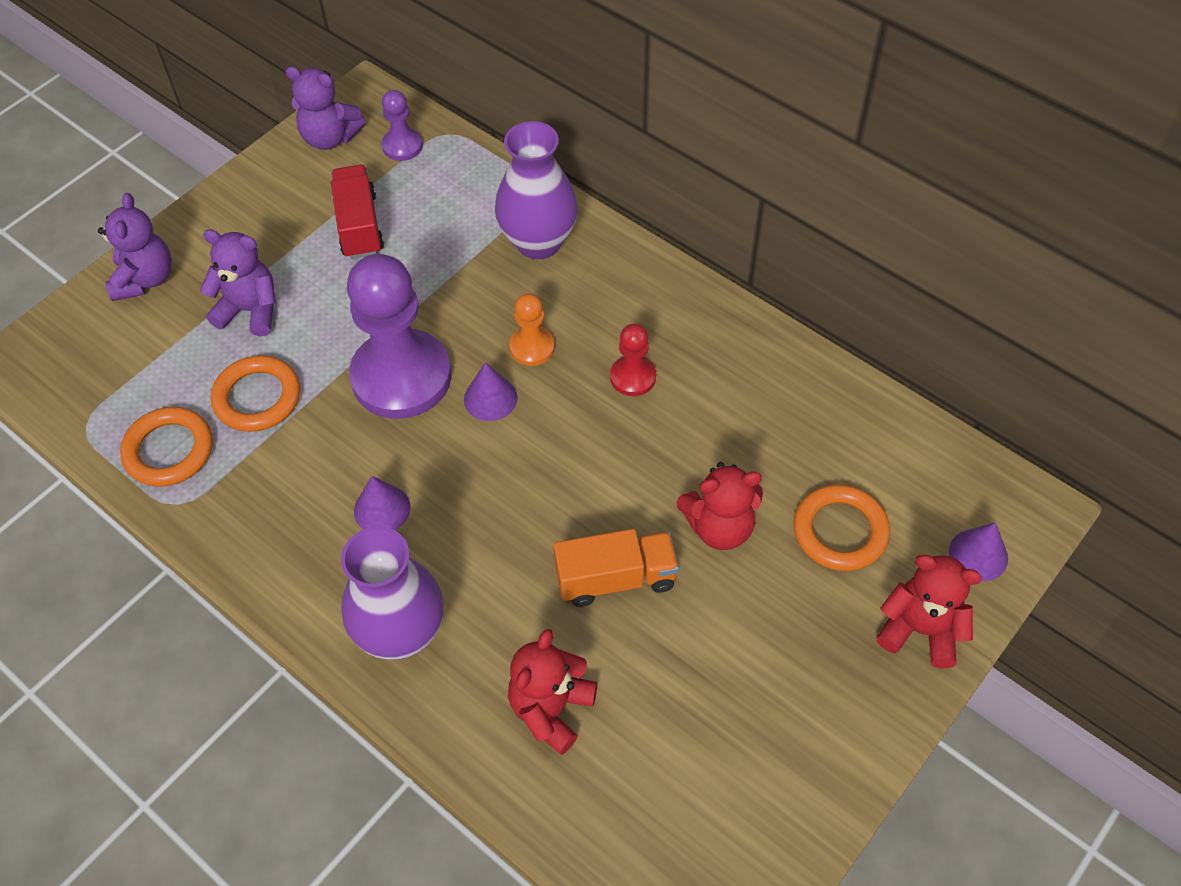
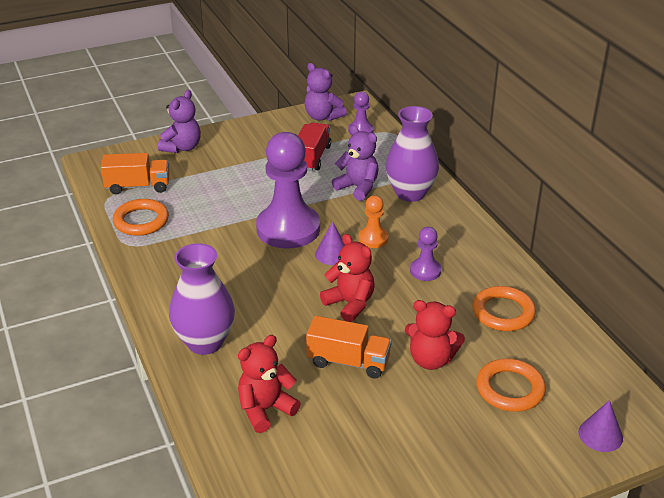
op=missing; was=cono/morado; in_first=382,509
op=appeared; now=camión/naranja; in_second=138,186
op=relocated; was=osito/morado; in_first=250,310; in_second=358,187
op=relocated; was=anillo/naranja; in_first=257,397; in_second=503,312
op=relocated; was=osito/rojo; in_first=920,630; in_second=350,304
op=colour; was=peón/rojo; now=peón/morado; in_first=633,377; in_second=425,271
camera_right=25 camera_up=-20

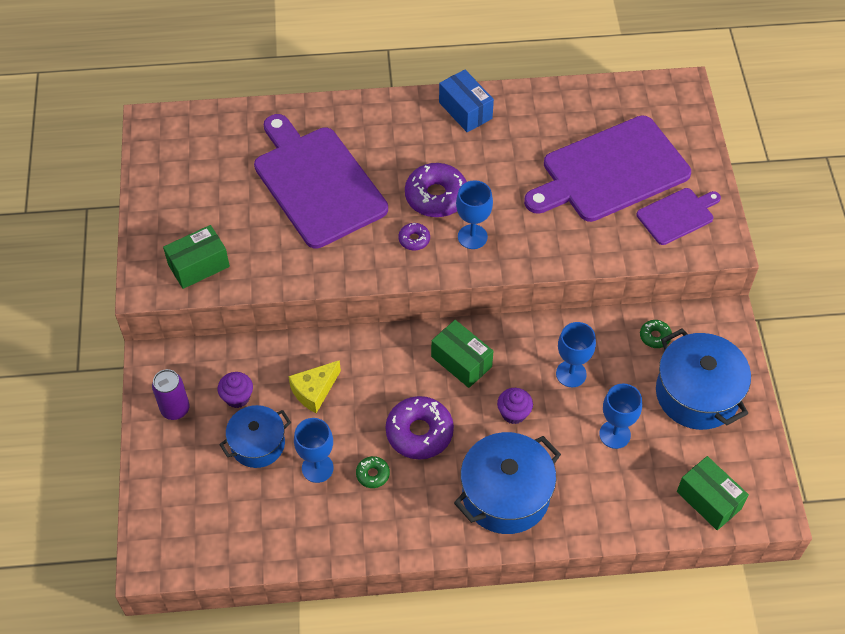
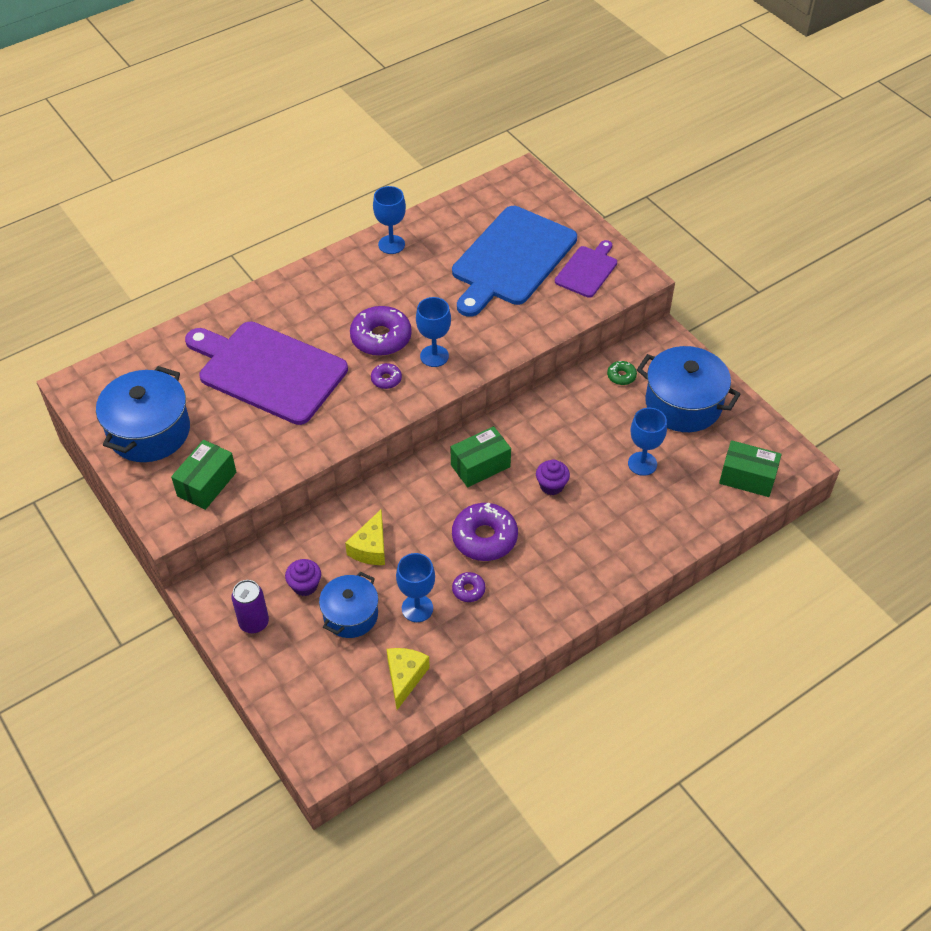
op=missing; was=caja/azul; in_first=465,110
op=appeared; now=queso/amarillo; in_second=405,677
op=relocated; was=olla/azul; in_first=505,495; in_second=149,431
op=relocated; was=copa/azul; in_first=571,374; in_second=391,244
op=colour; was=rosquilla/verde; now=rosquilla/morado; in_first=373,474; in_second=468,590
op=colour; was=tabla de cortar/morado; now=tabla de cortar/azul; in_first=610,171; in_second=511,259
op=spun; was=caja/verde; in_first=461,361; in_second=480,466; clockwise=-45
camera_right=-30 camera_up=-5

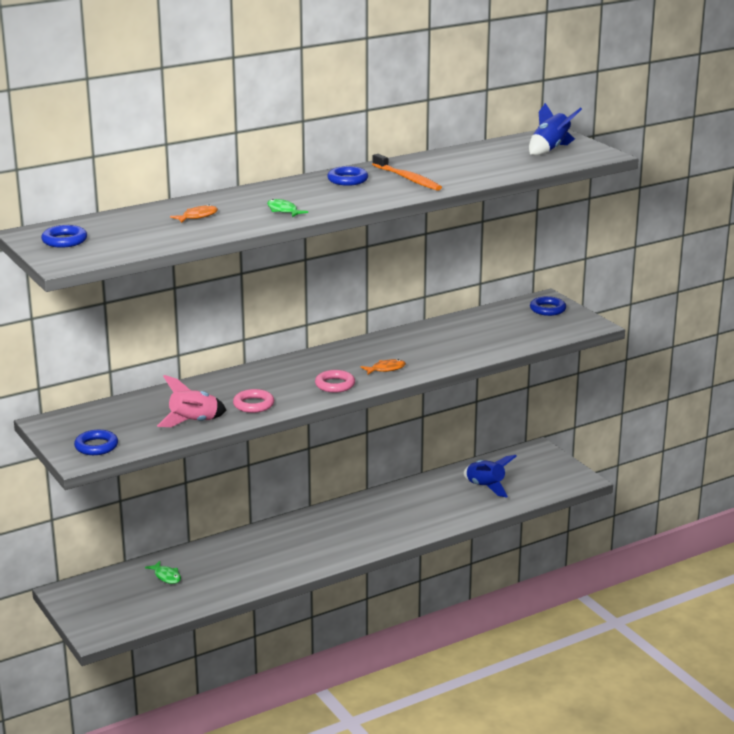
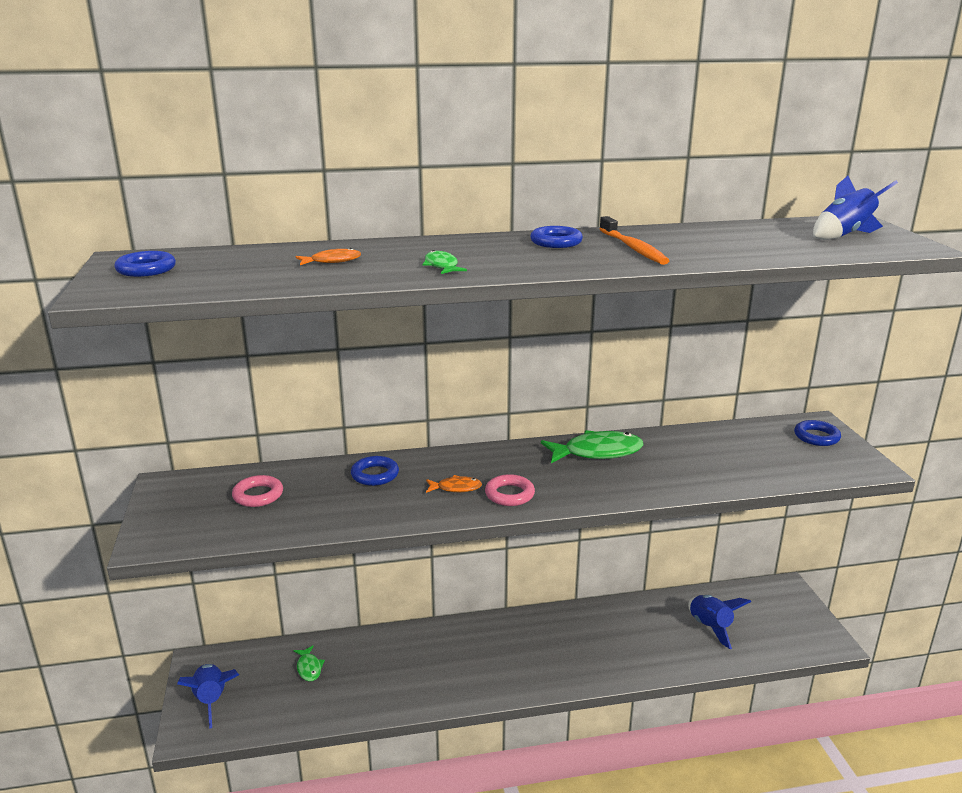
op=missing; was=cohete/rosa; in_first=193,422
op=appeared; now=cohete/azul; in_second=211,700
op=appeared; now=pez/verde; in_second=597,452
op=relocated; was=anillo/azul; in_first=96,446; in_second=375,475
op=relocated; was=anillo/rosa; in_first=253,404; in_second=258,495
op=relocated; was=pez/naranja; in_first=386,369; in_second=456,488
camera_right=20 camera_up=0

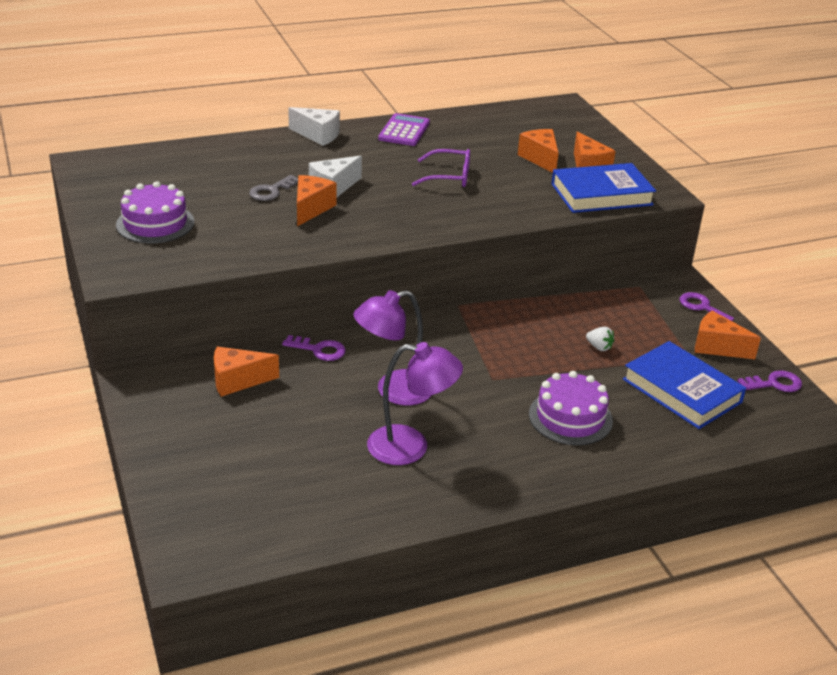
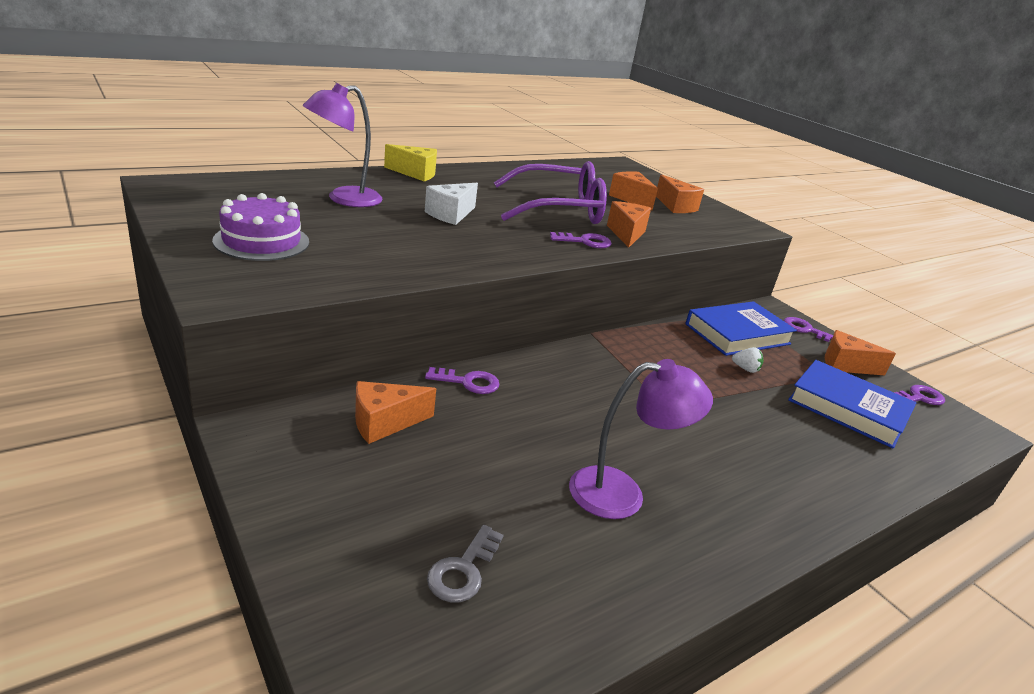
op=missing; was=calculadora/morado; in_first=404,131
op=missing; was=tarta/morado; in_first=570,417
op=appeared; now=llave/morado; in_second=585,242
op=relocated; was=llave/gris; in_first=271,191; in_second=463,570
op=relocated; was=queso/naranja; in_first=311,209; in_second=626,234
op=relocated; was=lámpara/morado; in_first=393,391; in_second=344,199
op=relocated; was=libro/azul; in_first=601,194; in_second=737,334
op=colour; was=queso/blanco; now=queso/amarillo; in_first=318,135; in_second=415,173
op=size; was=gafas/morado; in_first=449,177; in_second=558,209; ratio=1.83
camera_right=-15 camera_up=-5

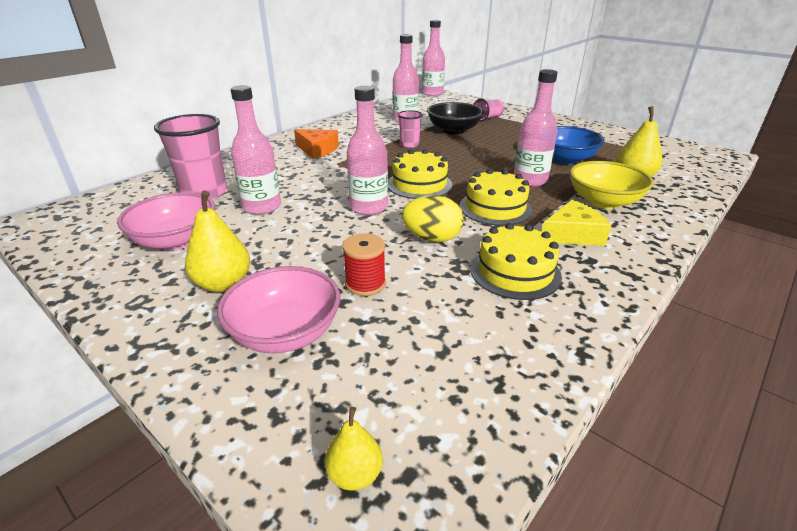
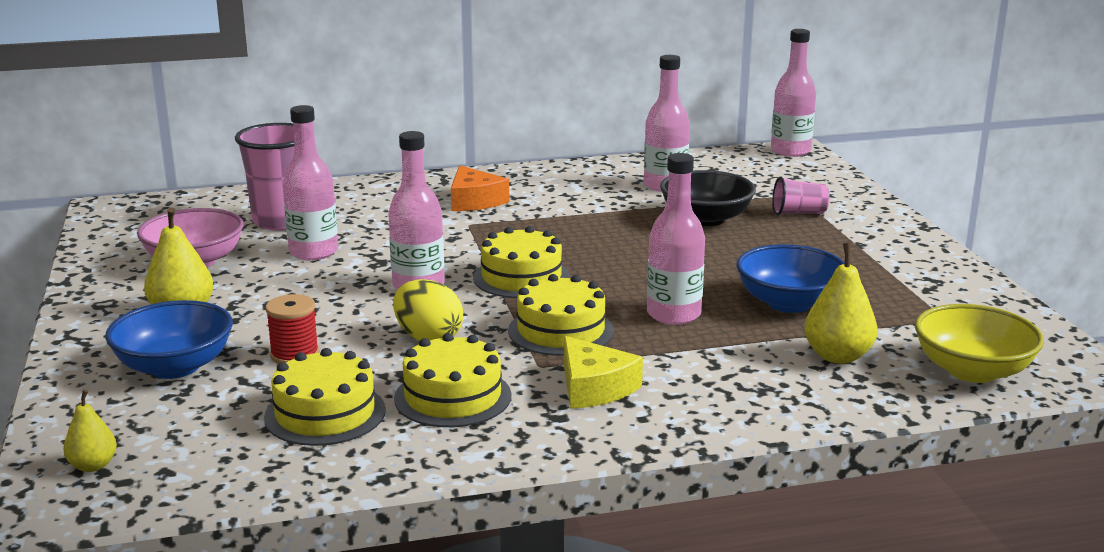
op=missing; was=vaso/rosa; in_first=409,145
op=appeared; now=tarta/amarillo; in_second=325,413
op=relocated; was=cuenco/amarillo; in_first=603,202; in_second=972,371
op=colour; was=cuenco/rosa; now=cuenco/azul; in_first=285,333; in_second=175,367
op=spun; was=queso/amarillo; in_first=572,234; in_second=594,387; clockwise=45
camera_right=35 camera_up=-10

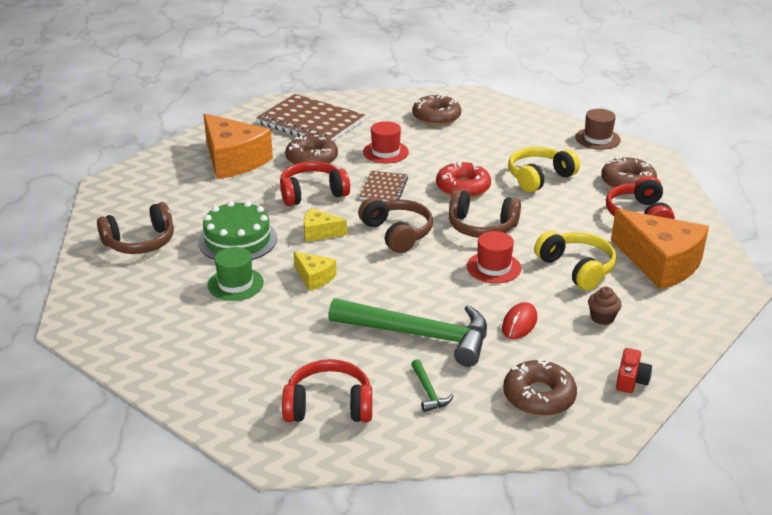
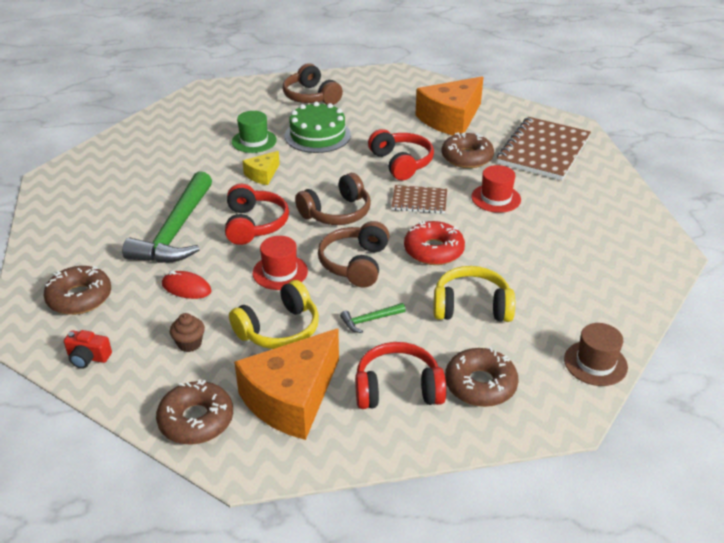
op=missing; was=queso/amarillo; in_first=319,233
op=relocated; was=auriculares/rojo; in_first=329,406; in_second=254,224
op=relocated; was=martillo/verde; in_first=428,392; in_second=370,320
op=relocated; was=rosquilla/marrón; in_first=436,117; in_second=196,420
op=spun; was=auriculares/amarillo; in_first=539,178; in_second=471,307; clockwise=-45
camera_right=85 camera_up=5

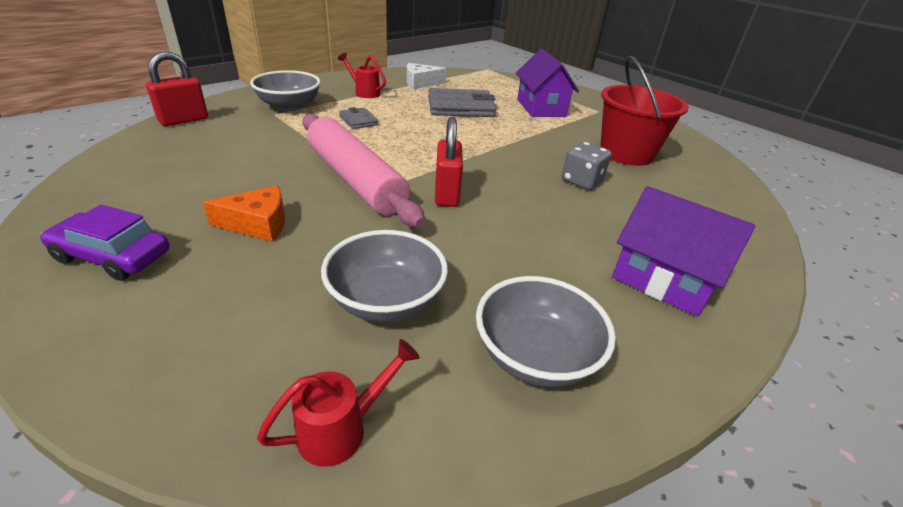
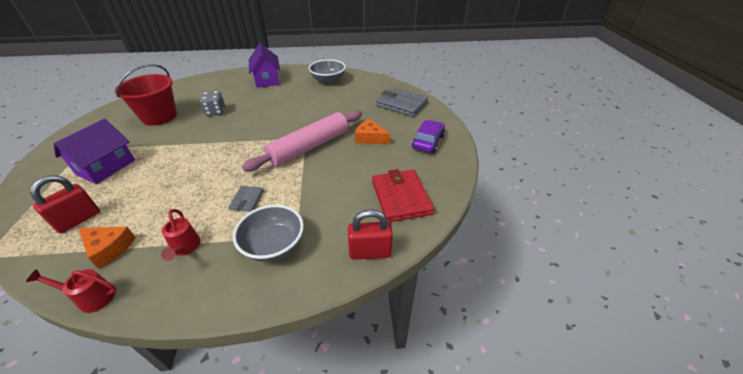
op=missing; was=cuenco/gris; in_first=386,300
op=appeared; now=cartera/rojo; in_second=401,197
op=relocated; was=regadera/rojo; in_first=342,428; in_second=92,297
op=relocated; was=cartera/gris; in_first=461,107; in_second=401,104
op=relocated; was=candado/rojo; in_first=447,194; in_second=78,220
op=colour; was=queso/blanco; now=queso/naranja; in_first=420,83; in_second=109,248
op=spun; was=coche/morado; in_first=113,256; in_second=428,142; clockwise=-120
op=spun; was=rodillo/rosa; in_first=355,179; in_second=309,147; clockwise=45
camera_right=-140 camera_up=5

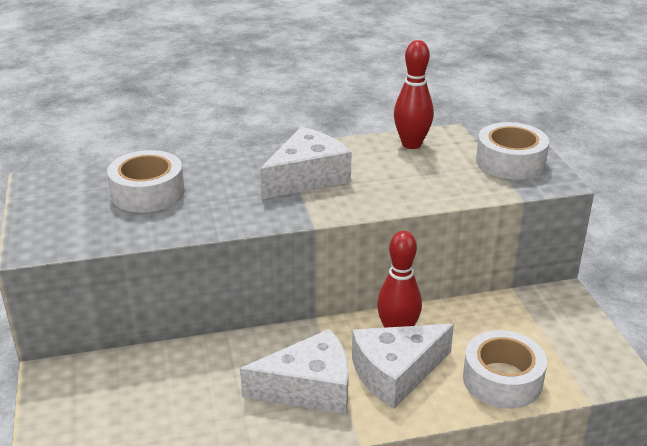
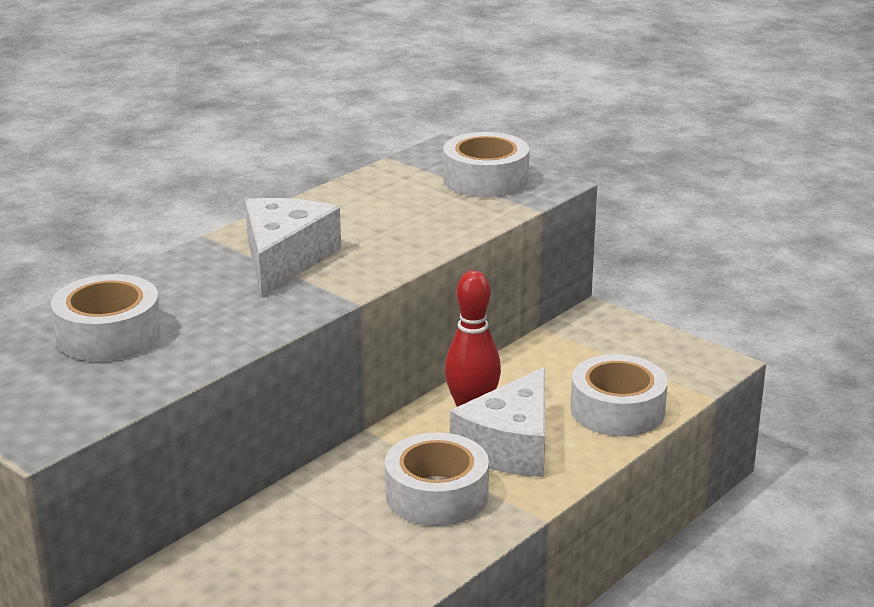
op=missing; was=bolo/rojo; in_first=411,144
op=exchanged; was=queso/blanco; now=cinta adhesiva/blanco; in_first=309,388; in_second=436,495
camera_right=-35 camera_up=-5

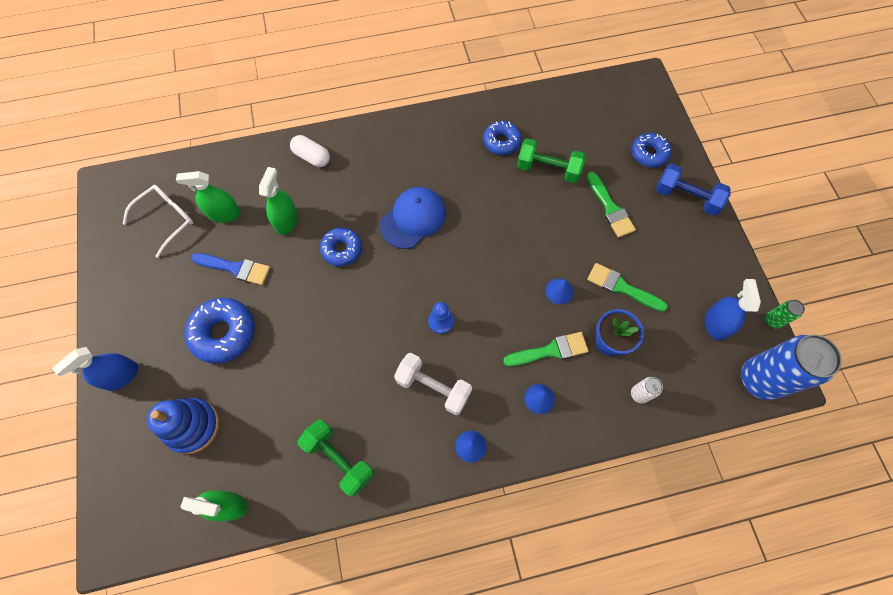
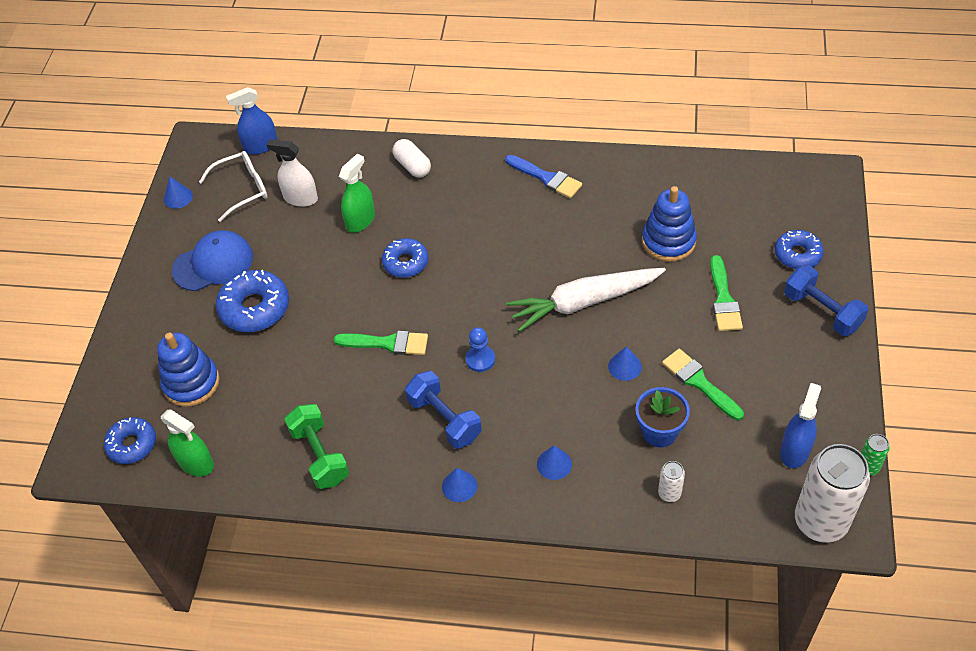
op=appeared; now=cono/azul; in_second=178,197
op=appeared; now=zanahoria/blanco; in_second=584,302
op=relocated; was=pulverizador/azul; in_first=122,376; in_second=261,146
op=relocated; was=pincel/azul; in_first=235,268; in_second=546,178
op=relocated; was=gorra/azul; in_first=413,219; in_second=213,263
op=relocated; was=rosquilla/azul; in_first=501,142; in_second=132,444
op=relocated; was=pincel/verde; in_first=550,350; in_second=387,343
op=exchanged; was=mancuerna/verde; now=juguete apilable/azul; in_first=548,169; in_second=668,241
op=colour; was=pulverizador/verde; now=pulverizador/blanco; in_first=224,214; in_second=300,198
op=colour; was=mancuerna/blanco; now=mancuerna/azul; in_first=433,387; in_second=444,419
op=colour; was=lata/azul; now=lata/blanco; in_first=759,379; in_second=820,522
camera_right=25 camera_up=-15

